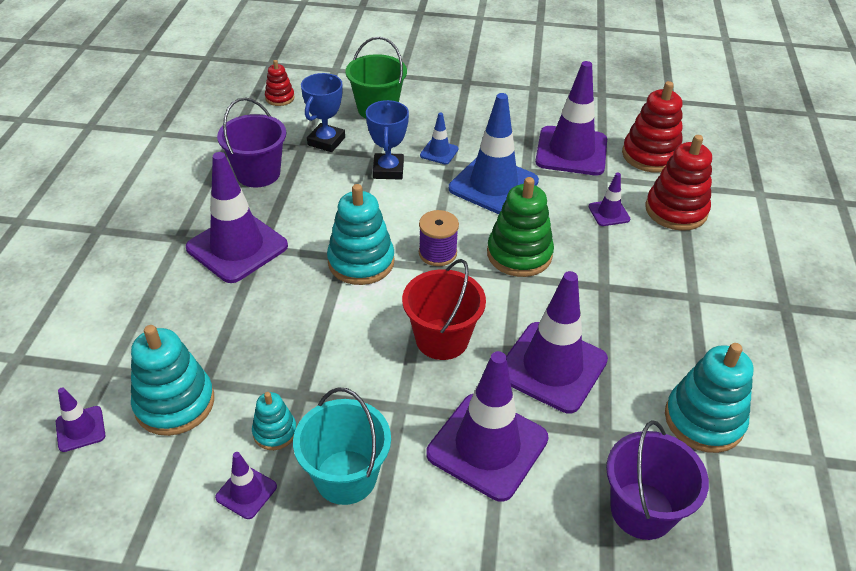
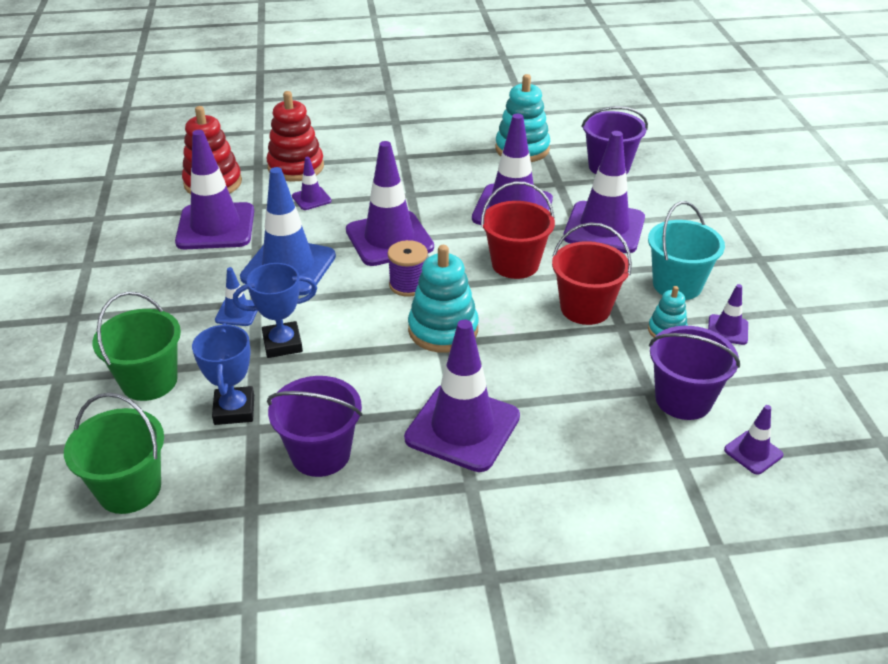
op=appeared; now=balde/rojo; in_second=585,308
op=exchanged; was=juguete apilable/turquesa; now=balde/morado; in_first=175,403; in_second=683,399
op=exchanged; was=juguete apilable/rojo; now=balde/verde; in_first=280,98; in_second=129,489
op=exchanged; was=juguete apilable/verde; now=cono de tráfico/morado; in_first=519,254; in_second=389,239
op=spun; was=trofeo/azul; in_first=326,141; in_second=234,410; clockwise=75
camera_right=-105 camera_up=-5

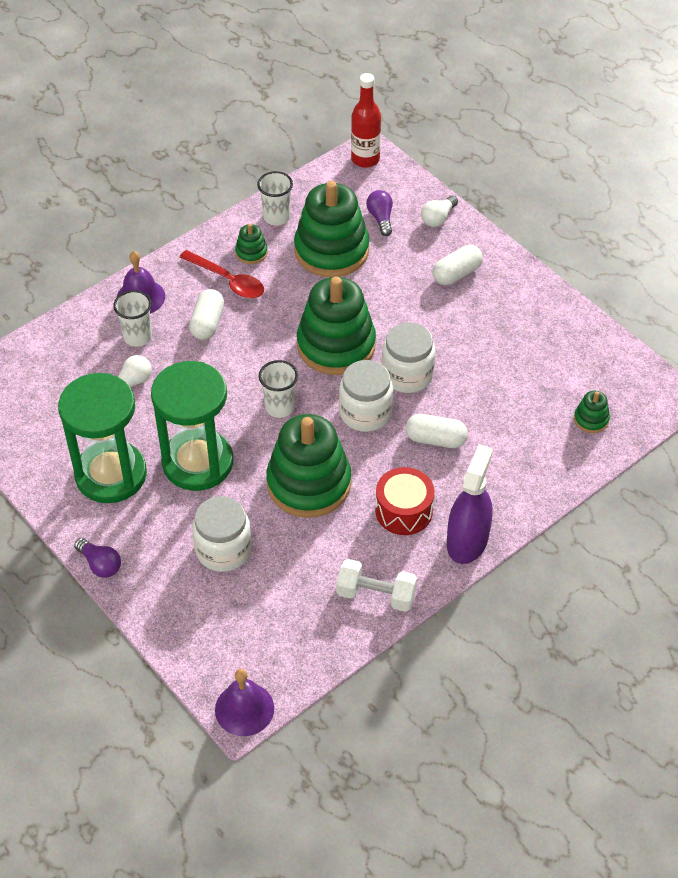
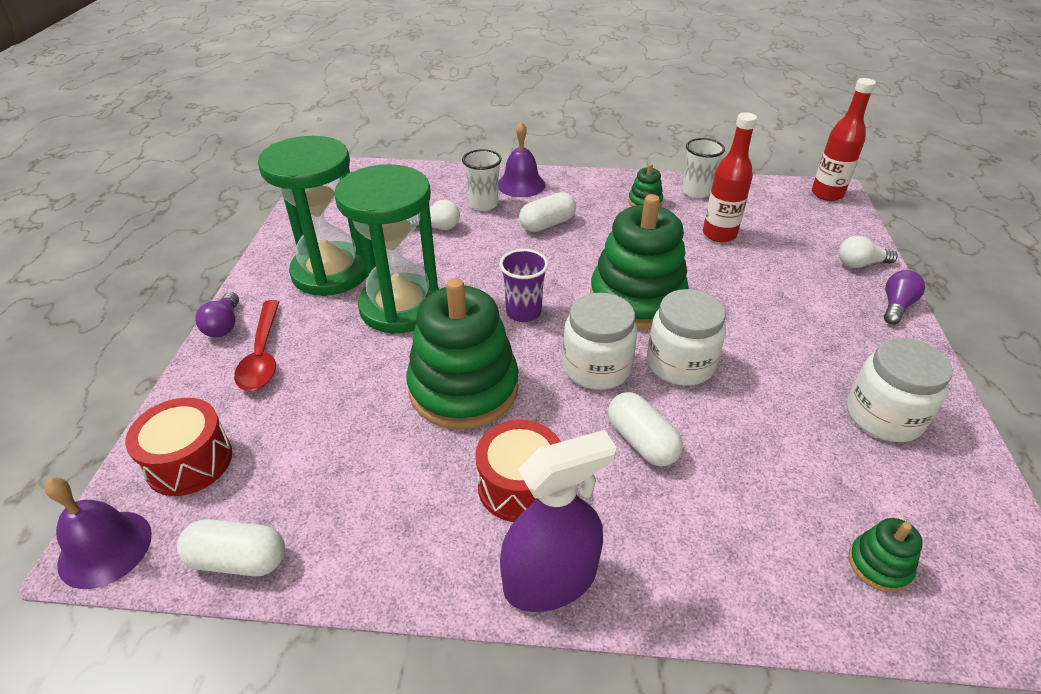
op=missing; was=mancuerna/blanco; in_first=376,595
op=appeared; now=tambor/rojo; in_second=189,461
op=relocated; was=cuchara/rojo; in_first=228,281; in_second=262,355
op=relocated; was=tarro/blanco; in_first=223,550; in_second=883,416
op=relocated; was=bombilla/morado; in_first=380,218; in_second=896,306
op=relocated; was=cápsula/blanco; in_first=456,274; in_second=238,560
op=exchanged; was=juguete apilable/verde; now=botella/rojo; in_first=331,250; in_second=719,234
op=colour; was=vaso/blanco; now=vaso/morado; in_first=279,407; in_second=523,312
camera_right=45 camera_up=-10

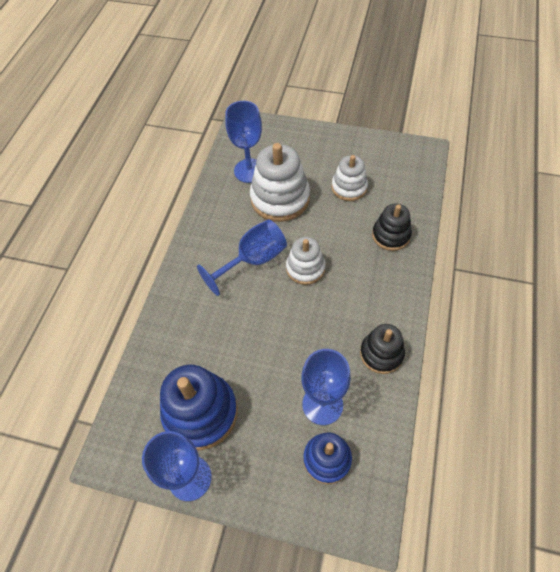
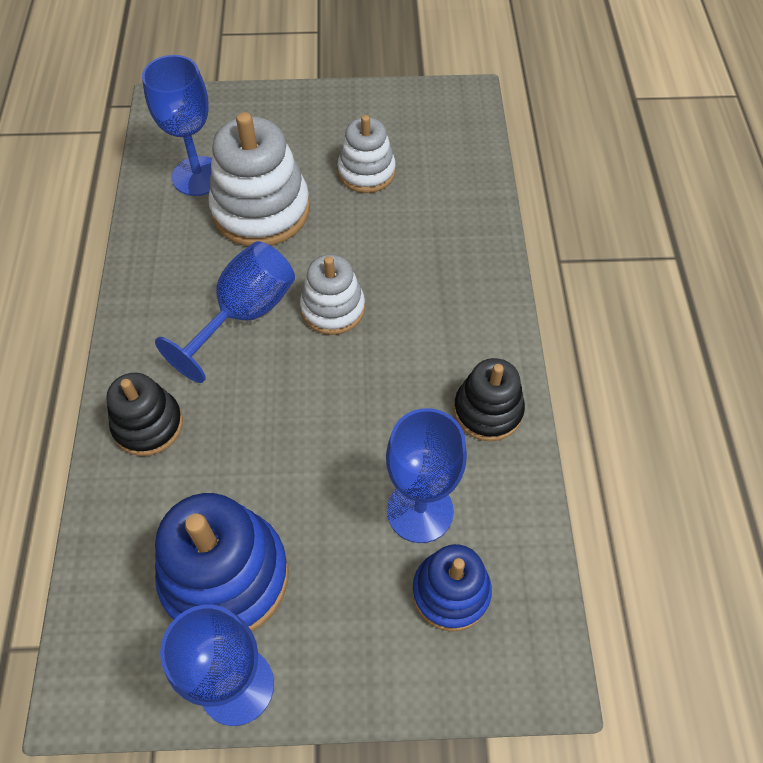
op=relocated; was=juguete apilable/negro; in_first=391,235; in_second=148,425
camera_right=-20 camera_up=0

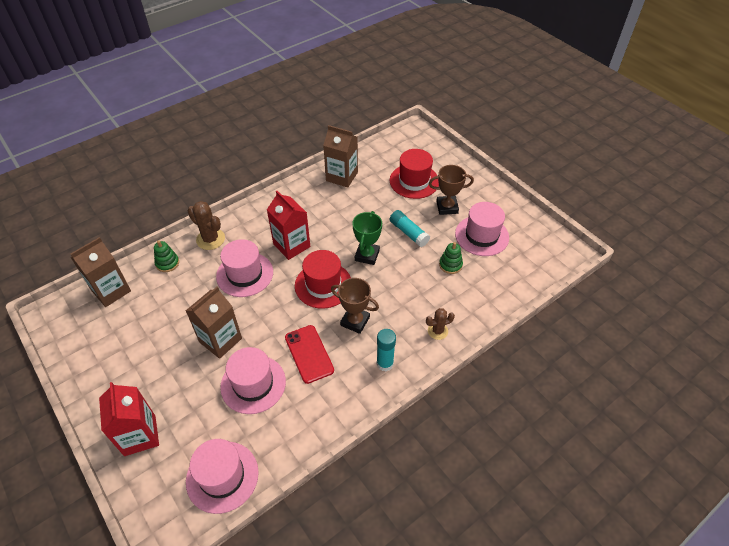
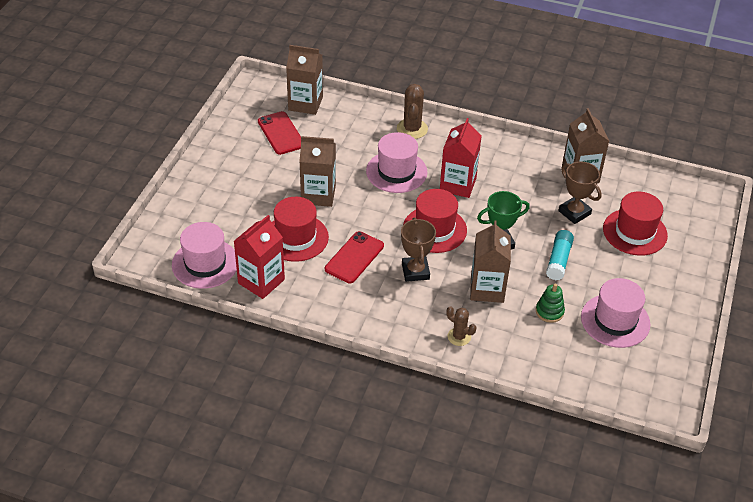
op=missing; was=juguete apilable/verde; in_first=167,263
op=missing; was=barra de pegamento/turquesa; in_first=385,363
op=appeared; now=móvil/rojo; in_second=281,133
op=appeared; now=cartón de leche/marrón; in_second=487,289
op=relocated; was=cartón de leche/rojo; in_first=140,435; in_second=261,281
op=relocated; was=trofeo/marrón; in_first=447,207; in_second=574,212
op=colour; was=sombrero/rosa; now=sombrero/rojo; in_first=253,384; in_second=296,237
camera_right=55 camera_up=-5

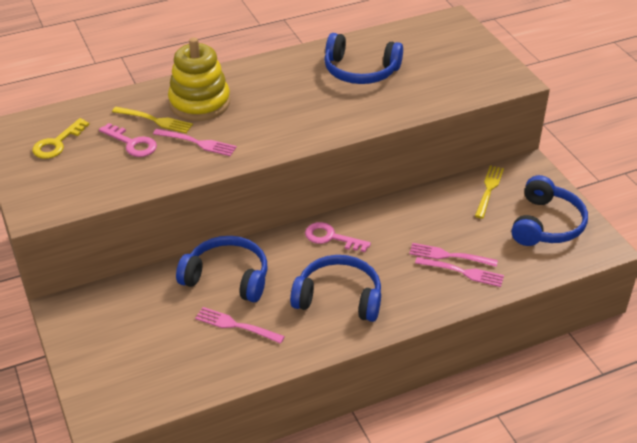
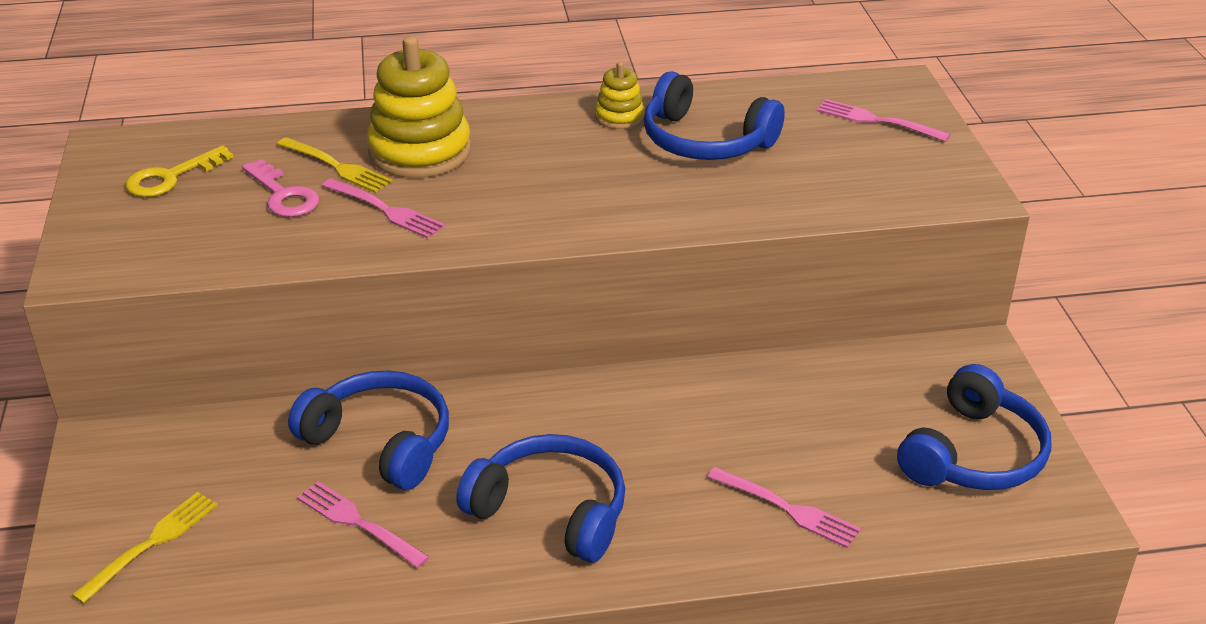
op=missing; was=llave/rosa; in_first=331,237
op=appeared; now=juguete apilable/amarillo; in_second=619,117
op=relocated; was=tenedor/rosa; in_first=449,255; in_second=876,120
op=relocated; was=tenedor/amarillo; in_first=489,189; in_second=152,543
camera_right=15 camera_up=-5

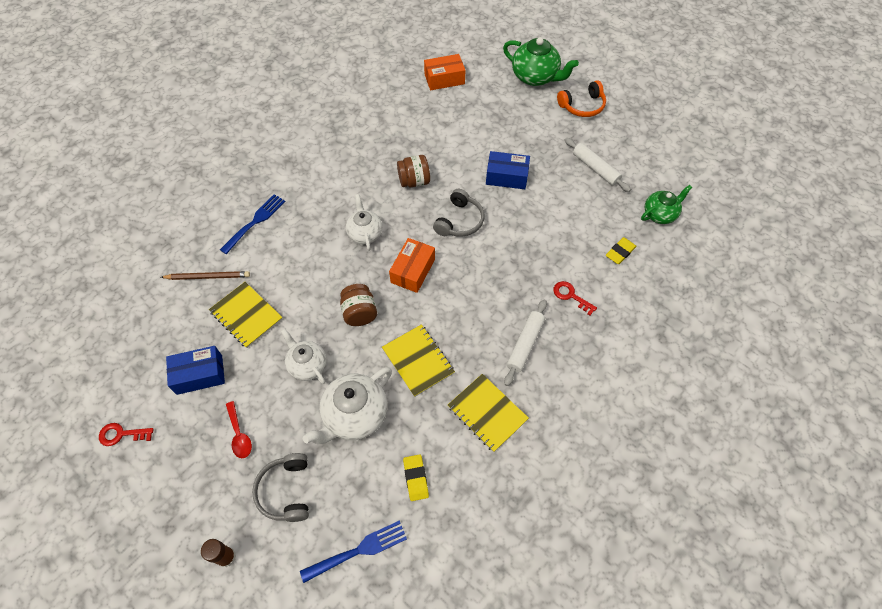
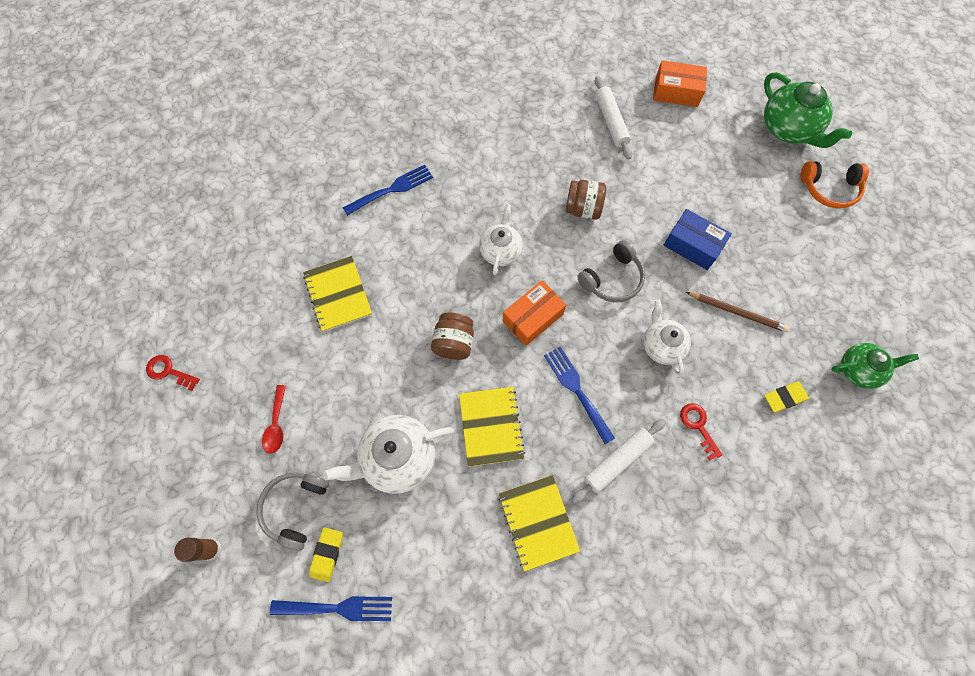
op=missing; was=caja/azul; in_first=199,374
op=appeared; now=tenedor/azul; in_second=576,390
op=relocated; was=lápiz/marrón; in_first=208,277; in_second=737,312
op=relocated; was=tetera/blanco; in_first=307,365; in_second=661,345
op=relocated; was=goma de borrar/amarillo; in_first=415,478; in_second=327,554
op=relocated; was=rodillo/blanco; in_first=595,168; in_second=611,122
camera_right=25 camera_up=10

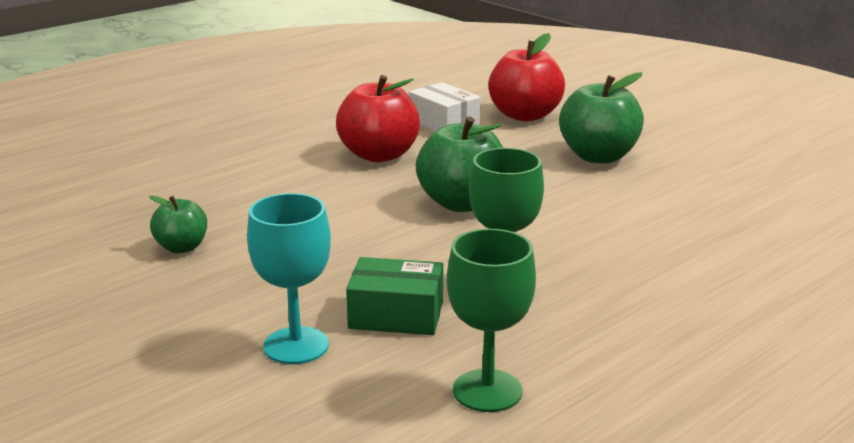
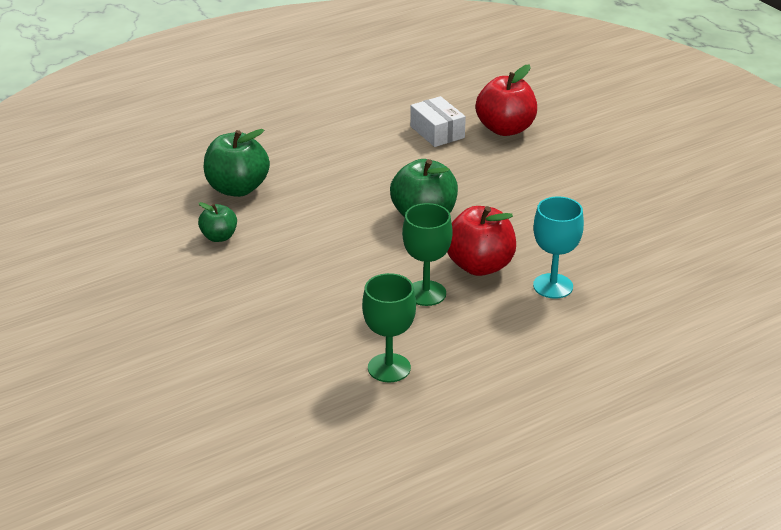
op=missing; was=caja/verde; in_first=396,315
op=relocated; was=copa/turquesa; in_first=296,346; in_second=553,286
op=relocated; was=manzana/rojo; in_first=379,155; in_second=479,266
op=relocated; was=manzana/verde; in_first=598,156; in_second=237,188
camera_right=10 camera_up=10

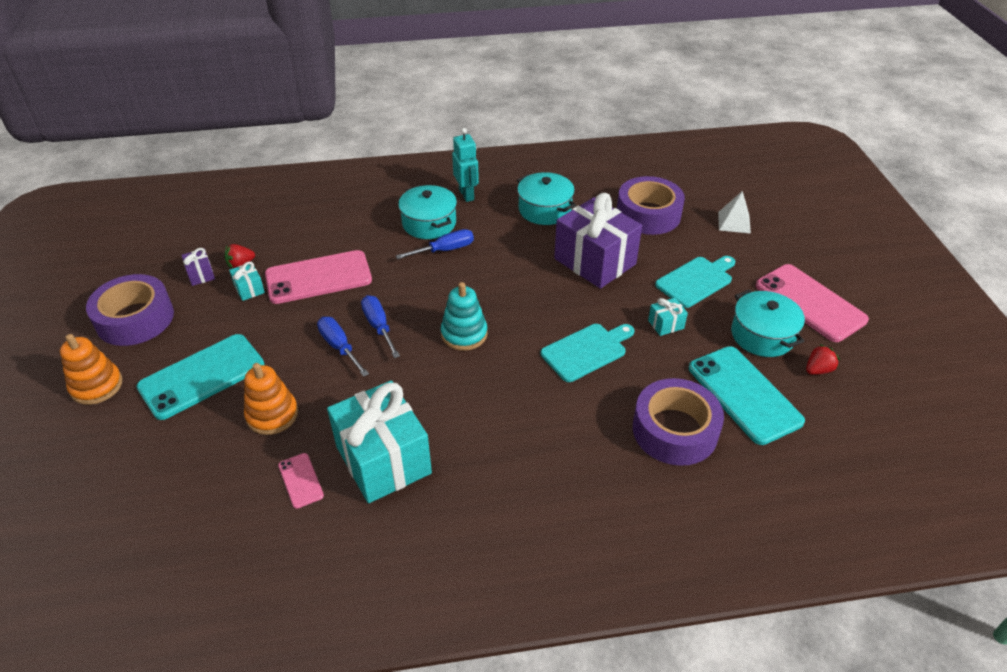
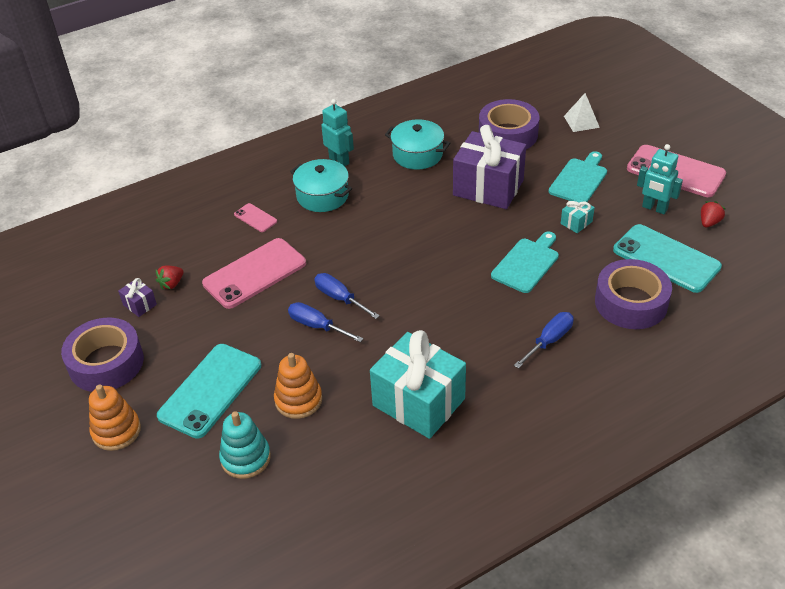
op=missing; was=regalo/turquesa; in_first=249,289
op=relocated; was=móvil/rosa; in_first=300,480; in_second=255,218
op=relocated; was=destornillador/azul; in_first=445,250; in_second=549,341
op=relocated; was=juguete apilable/turquesa; in_first=464,334; in_second=245,458
op=exchanged; was=olla/turquesa; now=robot/turquesa; in_first=762,335; in_second=654,208
camera_right=-20 camera_up=0

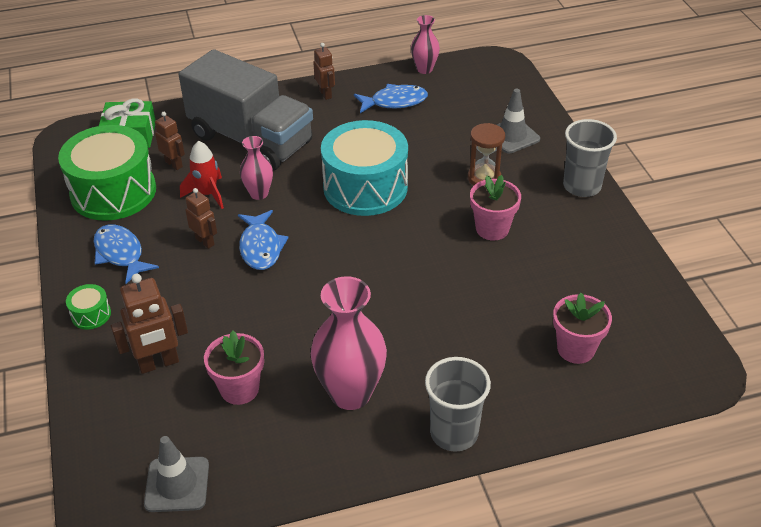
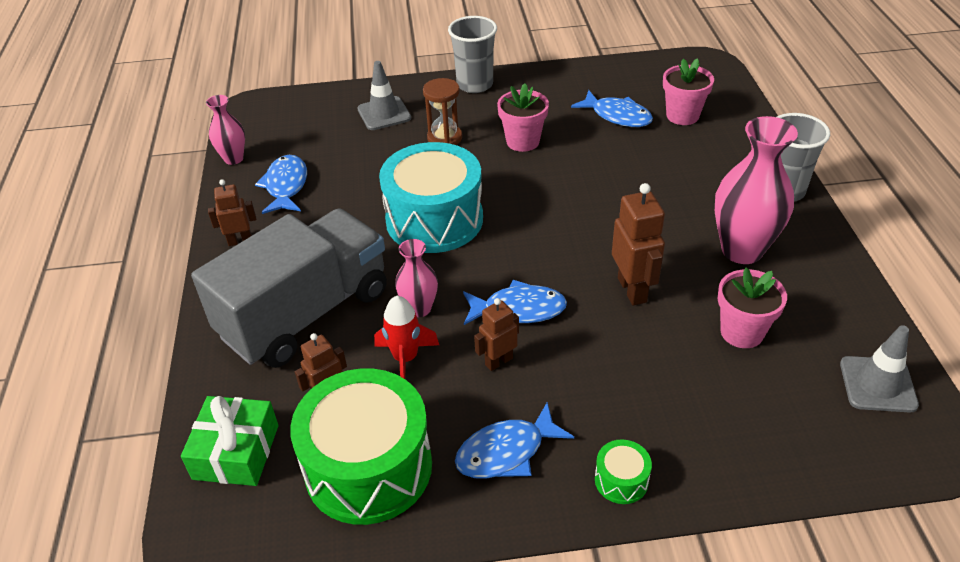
op=appeared; now=pez/azul; in_second=617,116
op=relocated; was=robot/marrón; in_first=158,363; in_second=632,290
camera_right=-80 camera_up=0

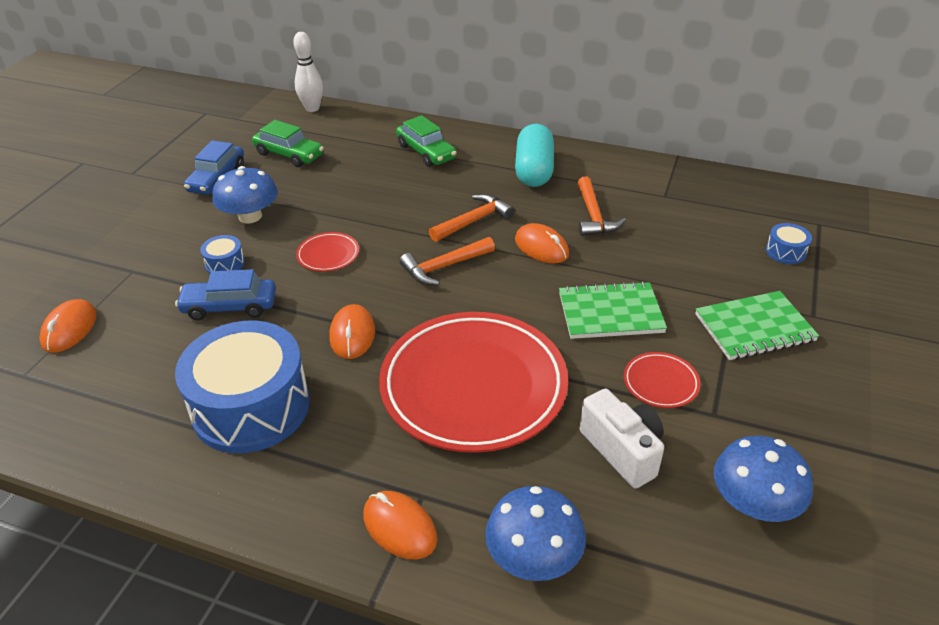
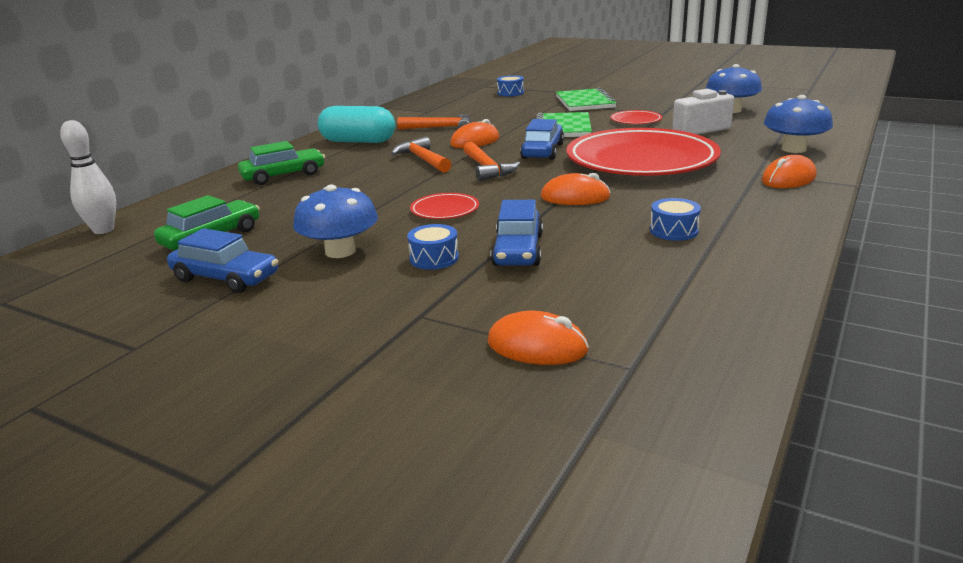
op=appeared; now=coche/azul; in_second=543,151
op=size; was=tambor/azul; in_first=251,407; in_second=674,231; ratio=0.41
camera_right=-80 camera_up=-15

